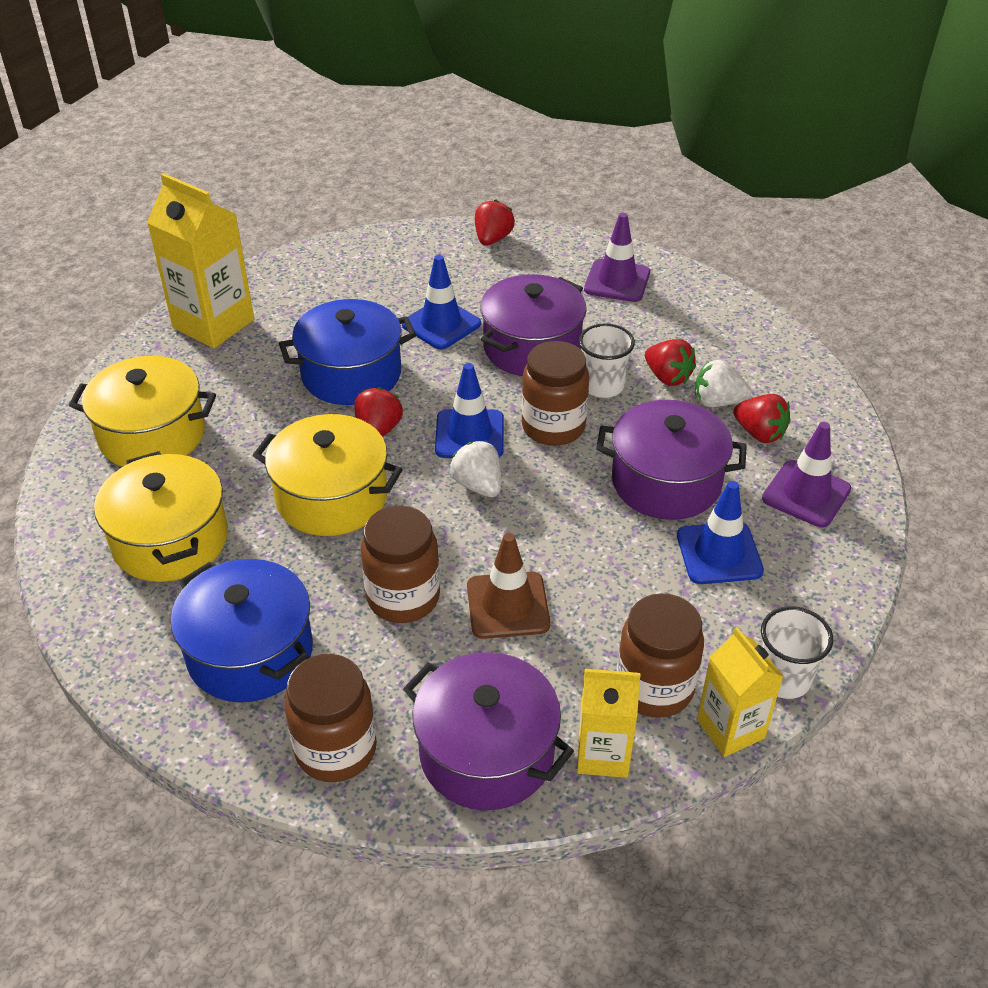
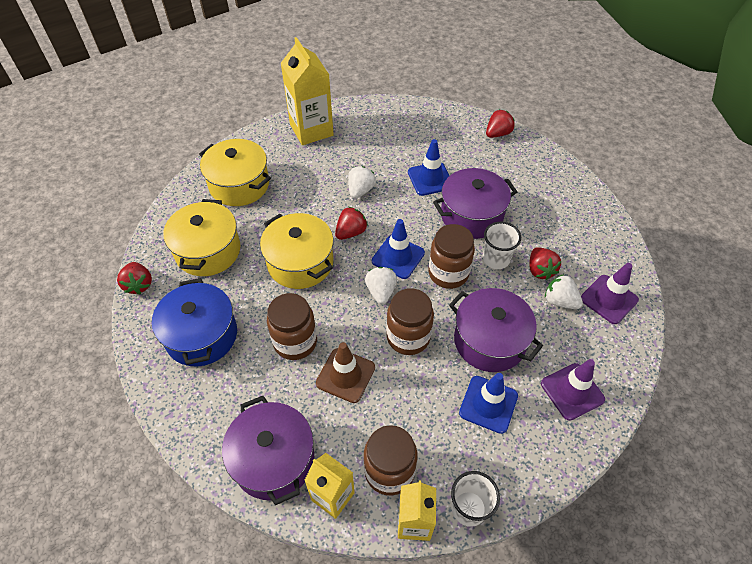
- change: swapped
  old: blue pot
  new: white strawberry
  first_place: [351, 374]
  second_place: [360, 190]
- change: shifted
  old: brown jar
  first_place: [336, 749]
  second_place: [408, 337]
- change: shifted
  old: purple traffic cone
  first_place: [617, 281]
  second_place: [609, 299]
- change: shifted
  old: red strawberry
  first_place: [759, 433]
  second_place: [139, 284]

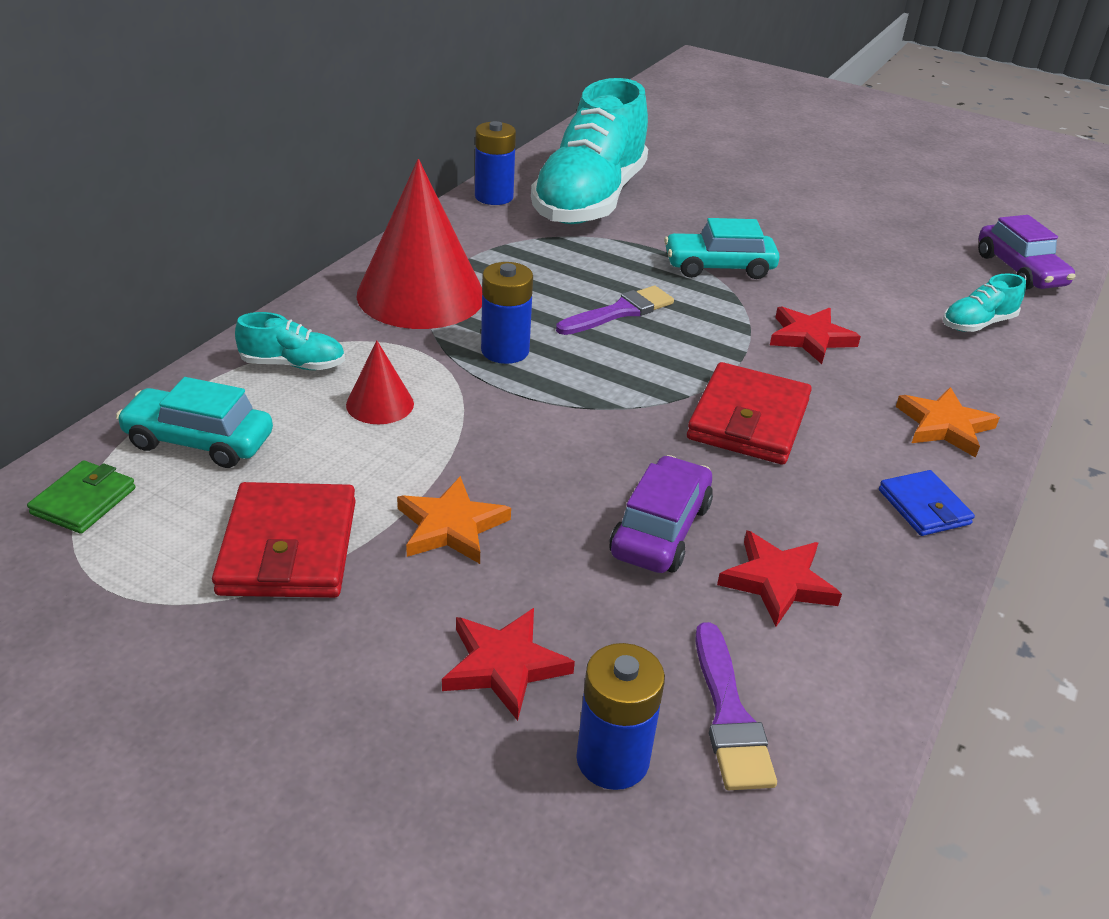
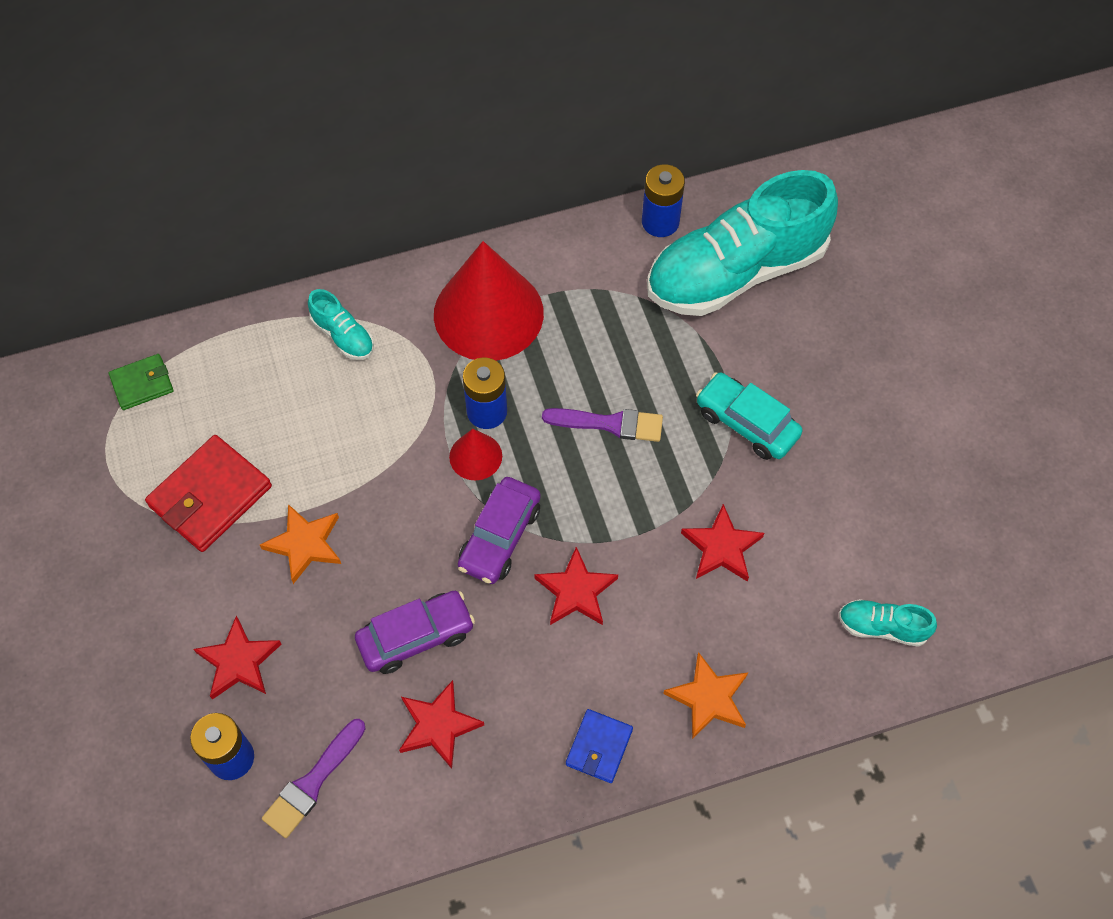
- change: gone
  old: turquoise car
  first_place: [199, 441]
- change: shifted
  old: red cone
  first_place: [380, 404]
  second_place: [475, 456]
- change: swapped
  old: red wallet
  new: red star
  first_place: [748, 420]
  second_place: [576, 591]
- change: shifted
  old: purple car
  first_place: [1019, 270]
  second_place: [500, 537]

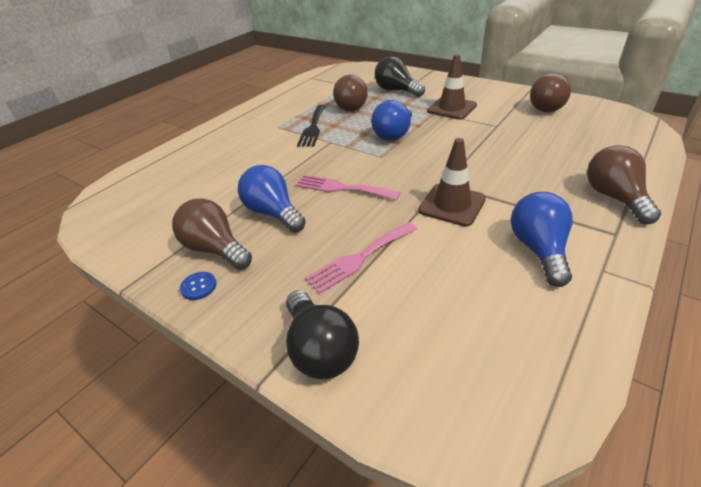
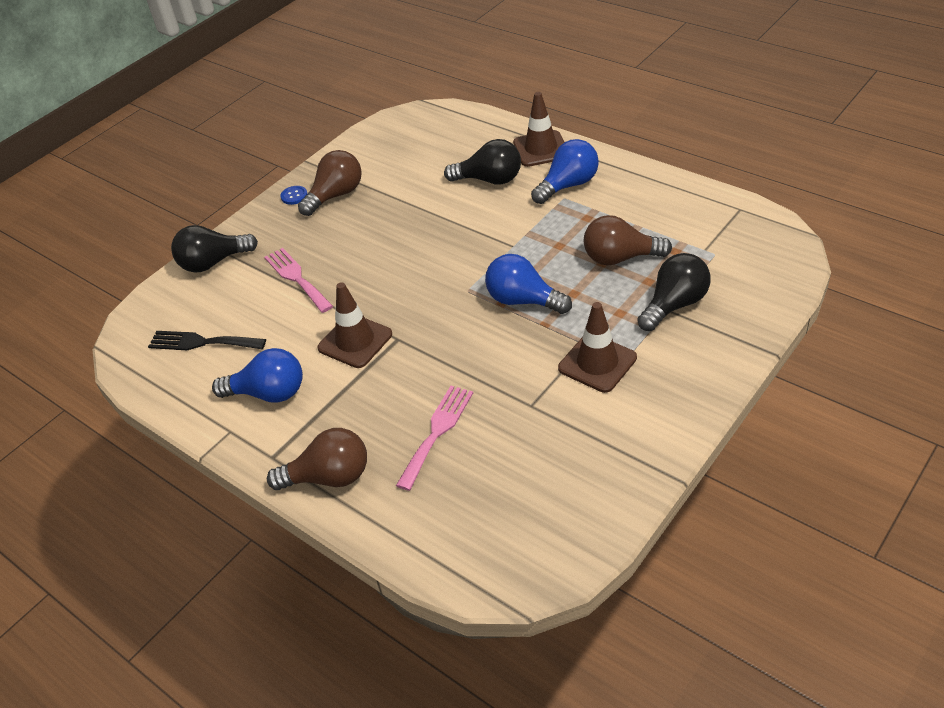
- change: shifted
  old: blue light bulb
  first_place: [273, 213]
  second_place: [568, 185]
- change: shifted
  old: pink fork
  first_place: [341, 188]
  second_place: [437, 432]
- change: shifted
  old: black fork
  first_place: [313, 127]
  second_place: [202, 342]
- change: gone
  old: brown light bulb
  first_place: [548, 107]
- change: new
  new: black light bulb
  second_place: [489, 180]
- change: new
  new: brown traffic cone
  second_place: [541, 149]

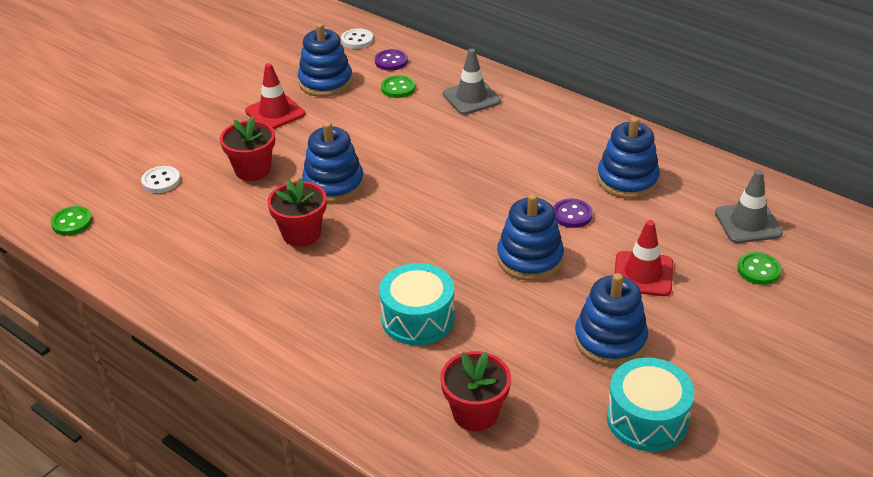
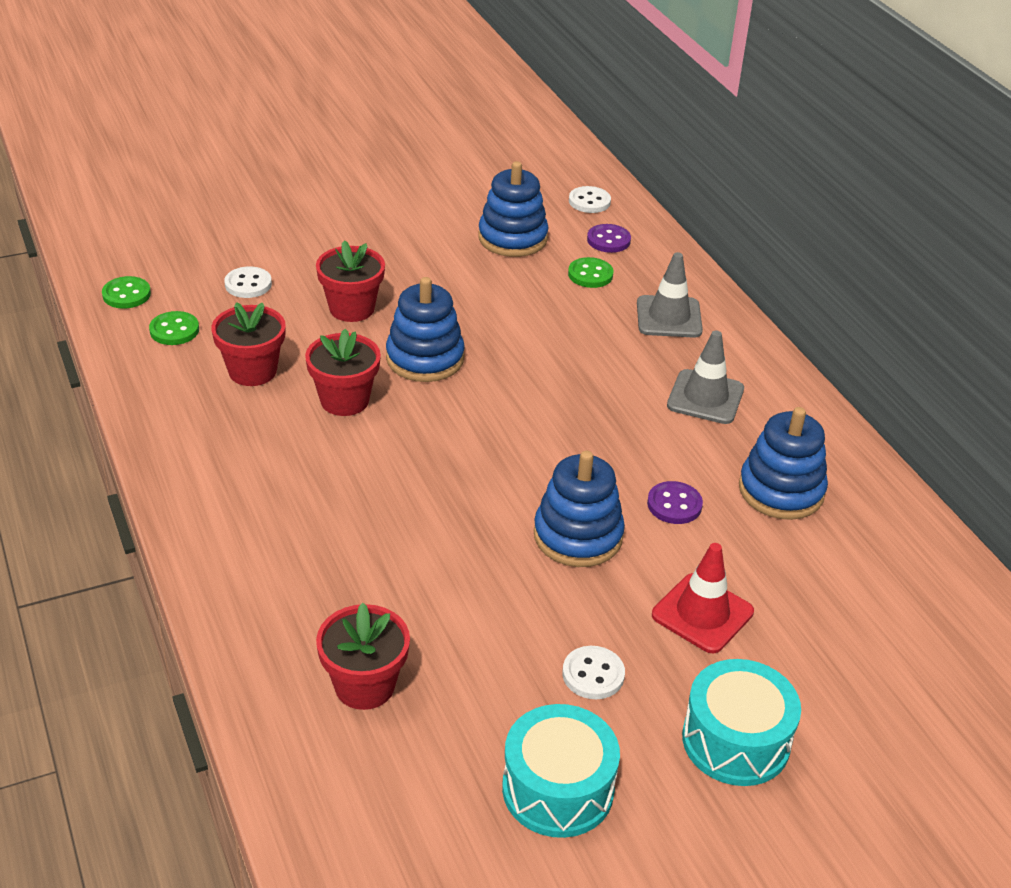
- change: gone
  old: red traffic cone
  first_place: [275, 113]
- change: shifted
  old: turquoise drum
  first_place: [418, 318]
  second_place: [736, 741]
- change: swapped
  old: blue stacking toy
  new: white button
  first_place: [610, 340]
  second_place: [593, 674]
- change: shifted
  old: grey traffic cone
  first_place: [748, 223]
  second_place: [705, 397]
- change: shifted
  old: green button
  first_place: [758, 270]
  second_place: [174, 330]
- change: new
  new: red flower pot
  second_place: [252, 371]

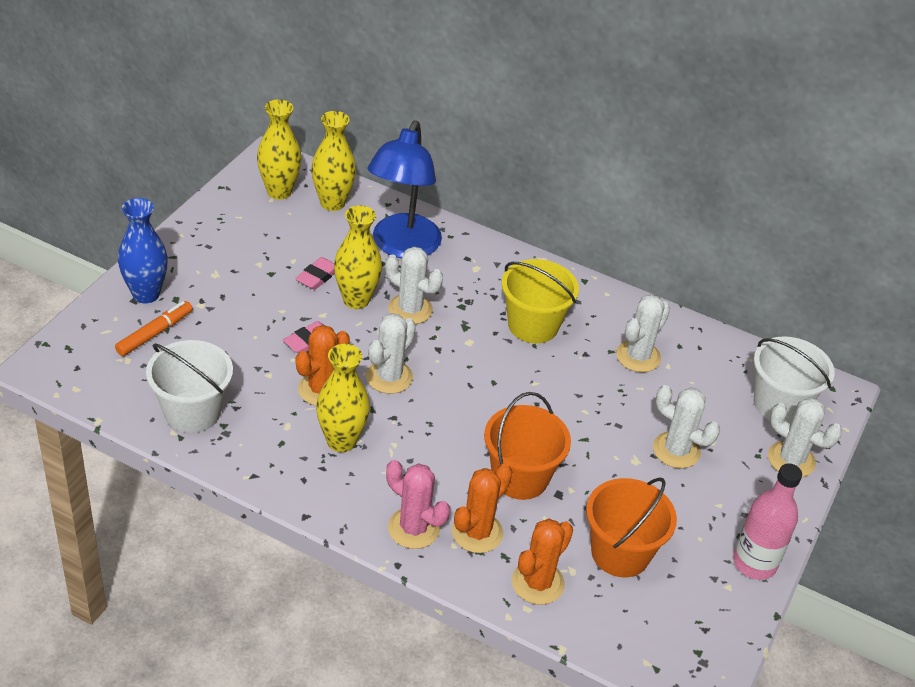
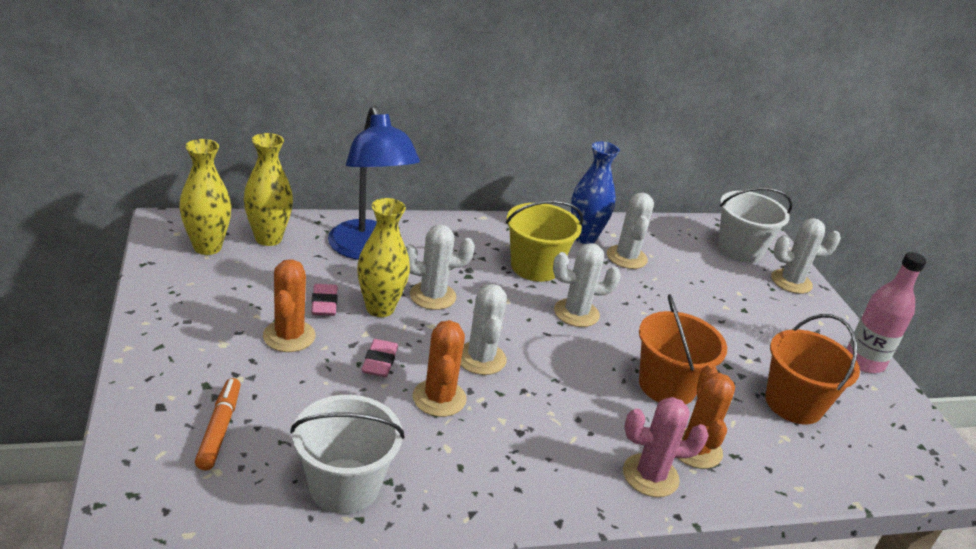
- change: shifted
  old: blue vase
  first_place: [146, 294]
  second_place: [584, 237]
- change: gone
  old: yellow vase
  first_place: [341, 441]
- change: shifted
  old: orange cactus
  first_place: [538, 583]
  second_place: [289, 336]
- change: shifted
  old: white cactus
  first_place: [676, 450]
  second_place: [576, 313]

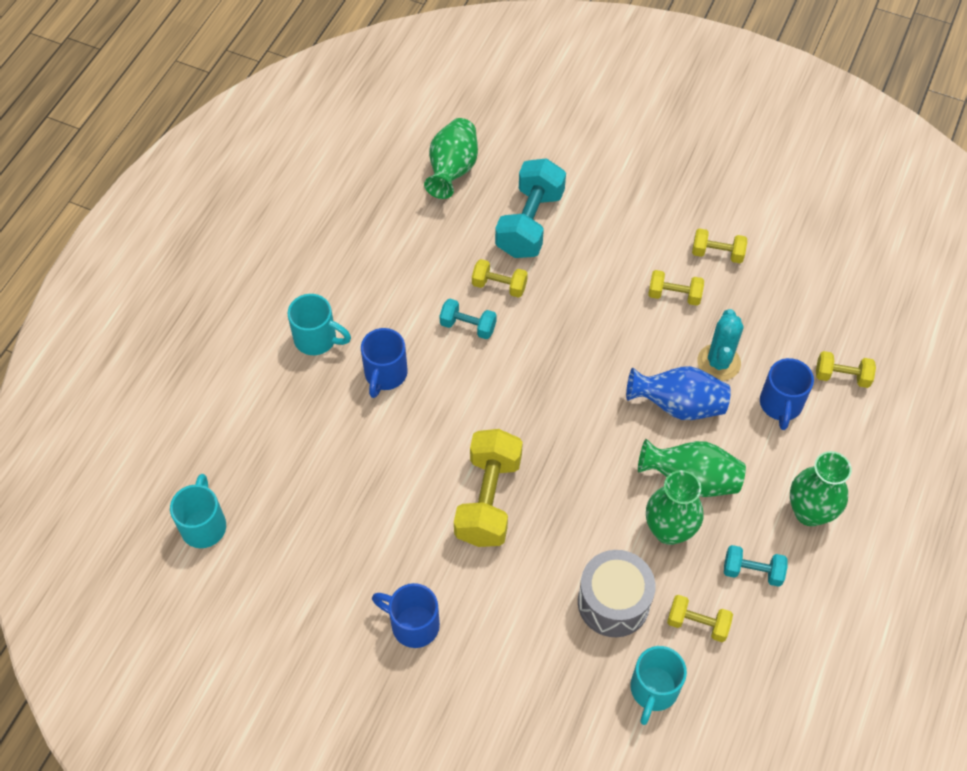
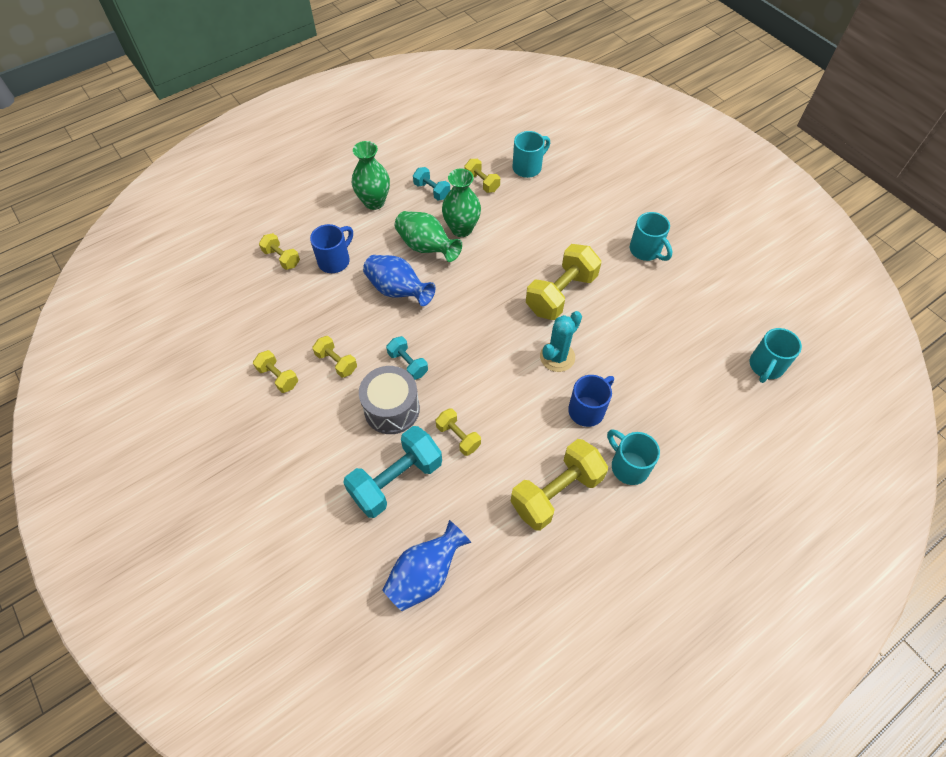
- change: repainted
  old: blue mug
  new: turquoise mug
  first_place: [413, 624]
  second_place: [646, 251]
- change: repainted
  old: green vase
  new: blue vase
  first_place: [452, 170]
  second_place: [425, 574]
- change: shifted
  old: turquoise dumbbell
  first_place: [468, 326]
  second_place: [408, 364]
- change: shifted
  old: grey drum
  first_place: [613, 602]
  second_place: [392, 409]
- change: shifted
  old: turquoise cactus
  first_place: [718, 362]
  second_place: [557, 357]
- change: new
  new: yellow dumbbell
  second_place: [556, 492]

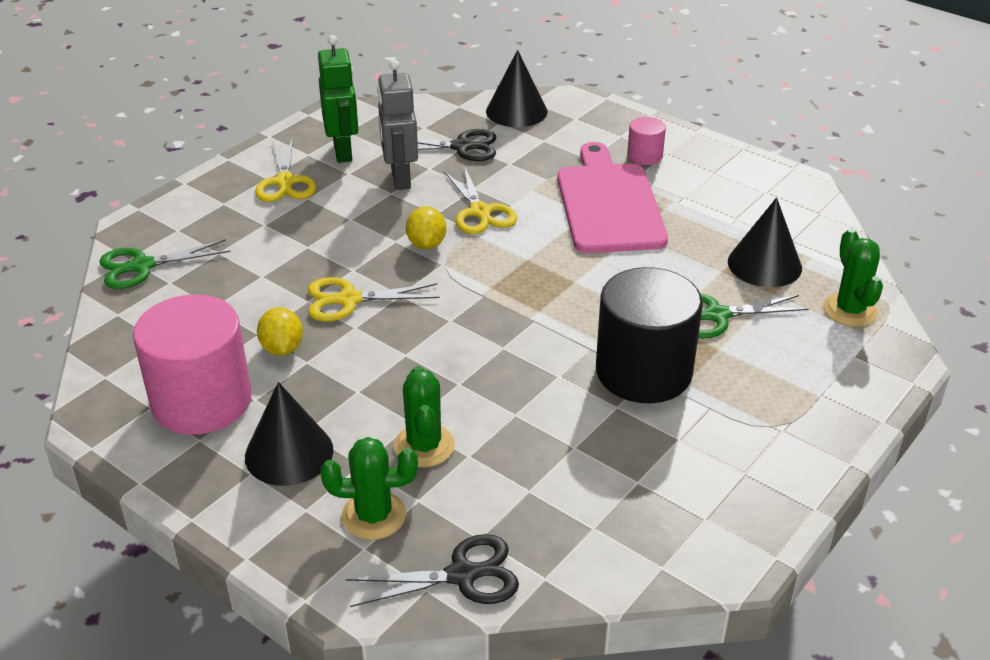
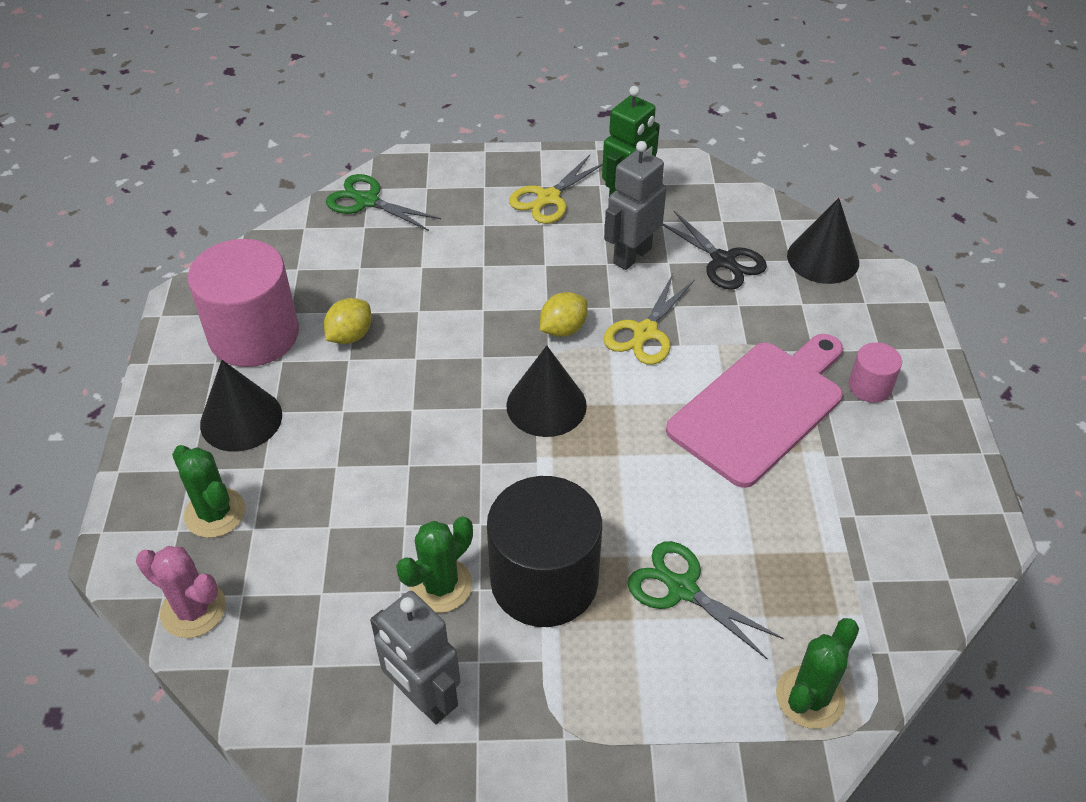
- change: gone
  old: yellow scissors
  first_place: [349, 300]
- change: swapped
  old: black scissors
  new: pink cactus
  first_place: [462, 575]
  second_place: [193, 610]
- change: shifted
  old: green cactus
  first_place: [424, 446]
  second_place: [440, 585]
- change: shifted
  old: black cone
  first_place: [764, 264]
  second_place: [546, 405]
- change: new
  new: grey robot
  second_place: [424, 698]

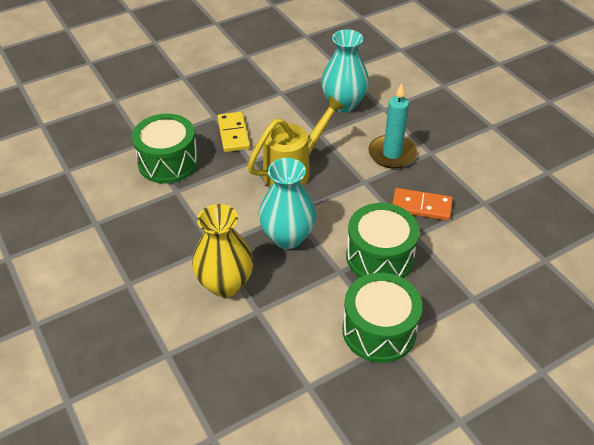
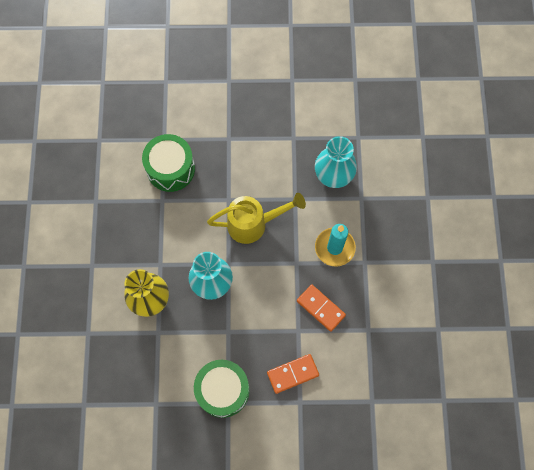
- change: gone
  old: yellow domino
  first_place: [233, 134]
- change: gone
  old: green drum
  first_place: [380, 256]
- change: new
  new: orange domino
  second_place: [293, 374]

